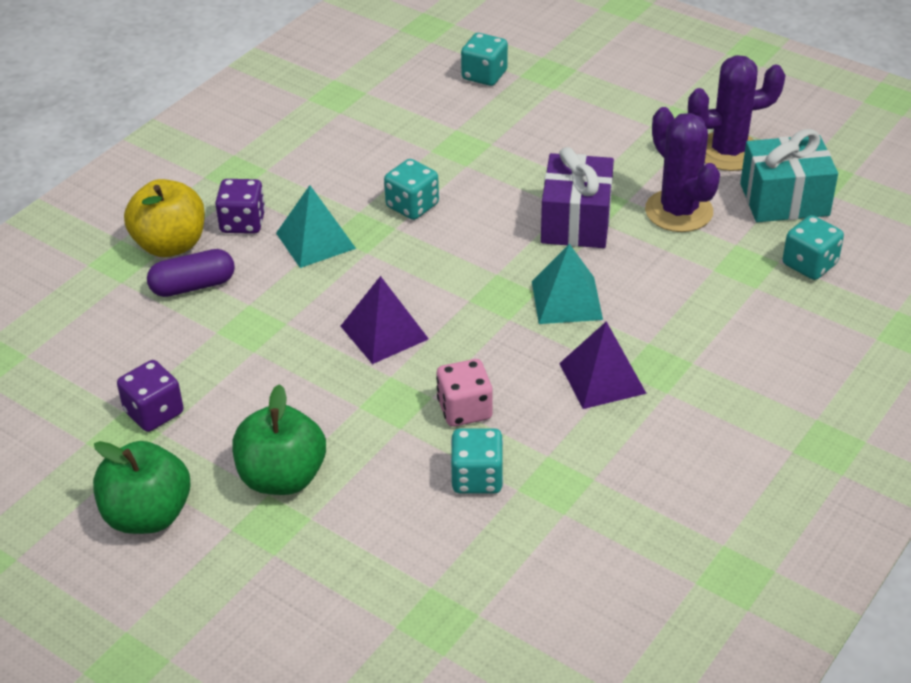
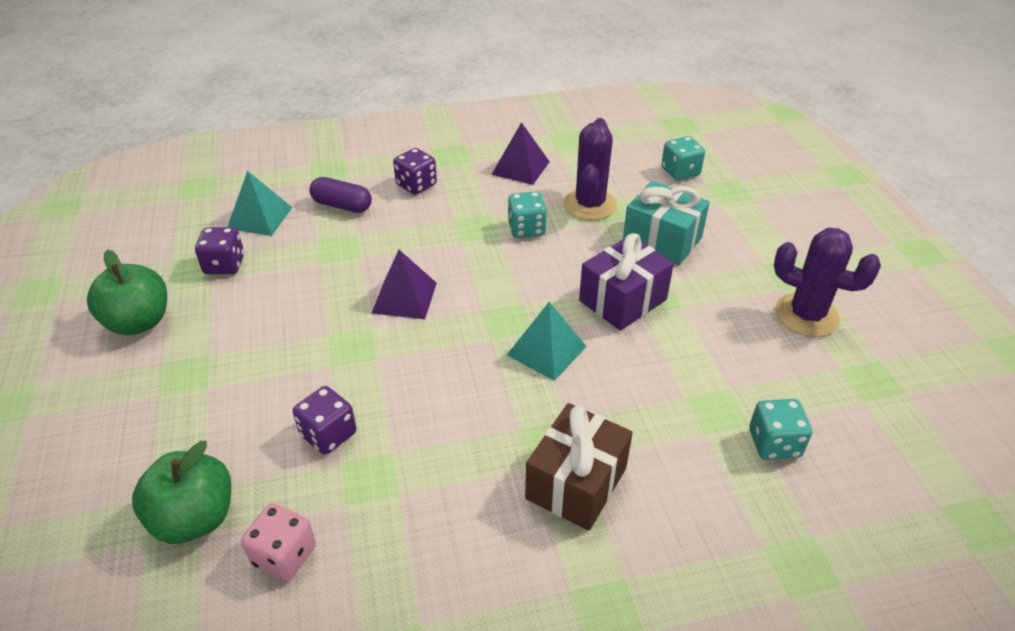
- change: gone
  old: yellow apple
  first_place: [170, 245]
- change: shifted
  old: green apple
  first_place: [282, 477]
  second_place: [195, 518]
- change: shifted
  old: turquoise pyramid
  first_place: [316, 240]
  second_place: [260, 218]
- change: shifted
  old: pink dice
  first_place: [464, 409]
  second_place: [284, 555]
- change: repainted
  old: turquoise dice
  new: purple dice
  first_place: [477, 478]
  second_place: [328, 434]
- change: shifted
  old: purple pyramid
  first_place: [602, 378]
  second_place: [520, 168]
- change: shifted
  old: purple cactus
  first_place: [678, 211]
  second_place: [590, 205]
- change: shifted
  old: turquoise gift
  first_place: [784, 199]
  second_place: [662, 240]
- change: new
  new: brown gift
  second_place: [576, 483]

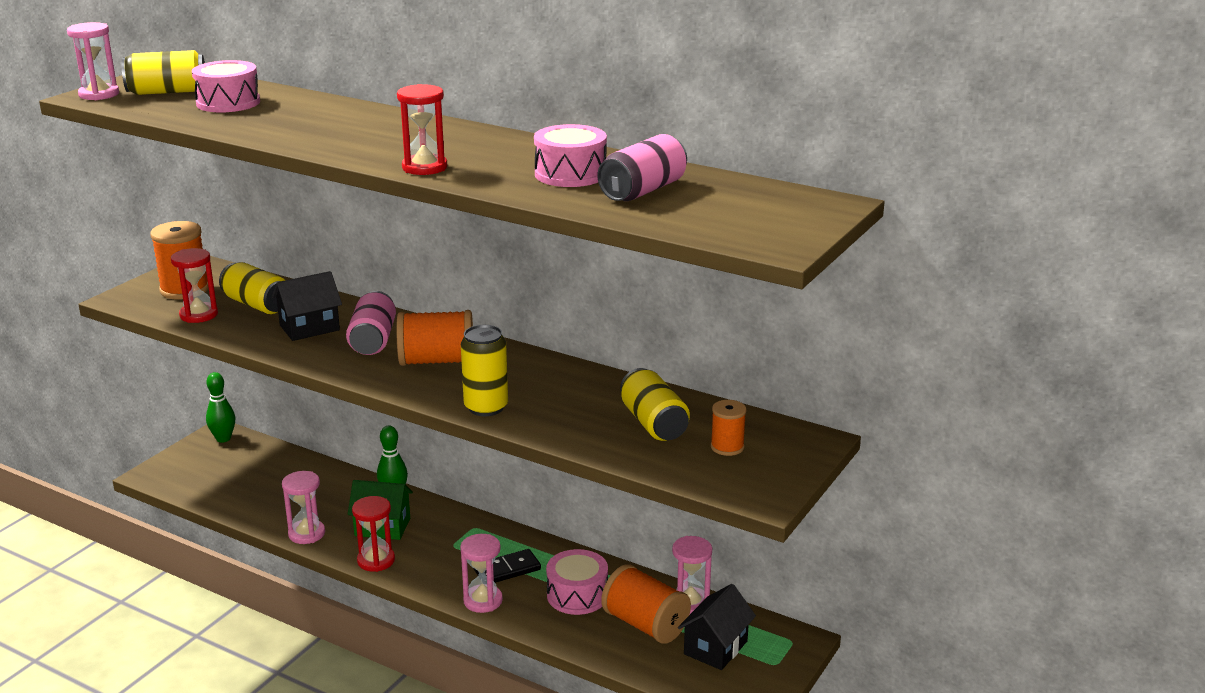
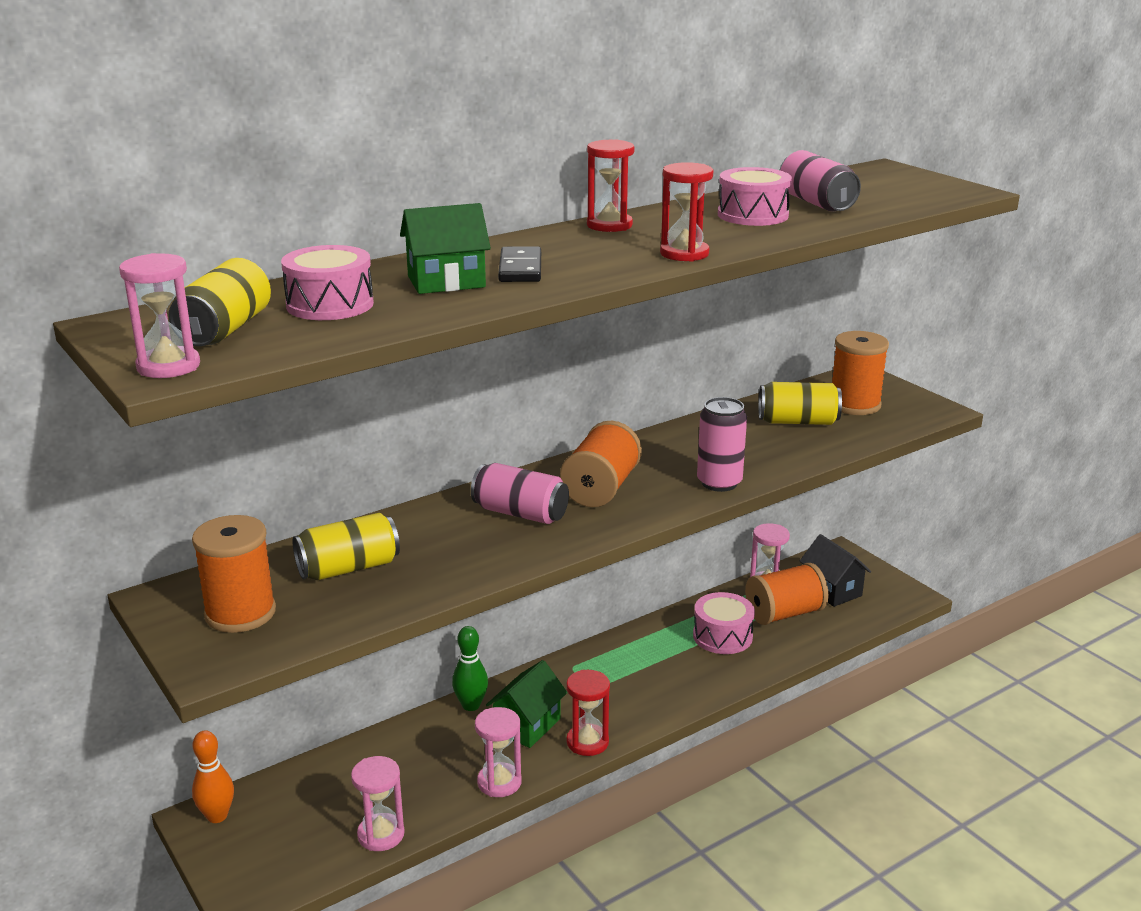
- change: shifted
  old: red hourglass
  first_place: [199, 315]
  second_place: [609, 225]
- change: repainted
  old: green bowling pin
  new: orange bowling pin
  first_place: [223, 438]
  second_place: [217, 816]
- change: gone
  old: black house
  first_place: [309, 328]
- change: shifted
  old: pink hourglass
  first_place: [483, 601]
  second_place: [381, 834]
- change: repainted
  old: yellow can
  new: pink can
  first_place: [486, 407]
  second_place: [719, 483]
- change: shifted
  old: black domino
  first_place: [507, 570]
  second_place: [520, 269]
- change: scaled
  old: orange spool
  first_place: [727, 447]
  second_place: [854, 405]
  factor: 1.77
- change: new
  new: green house
  second_place: [446, 282]

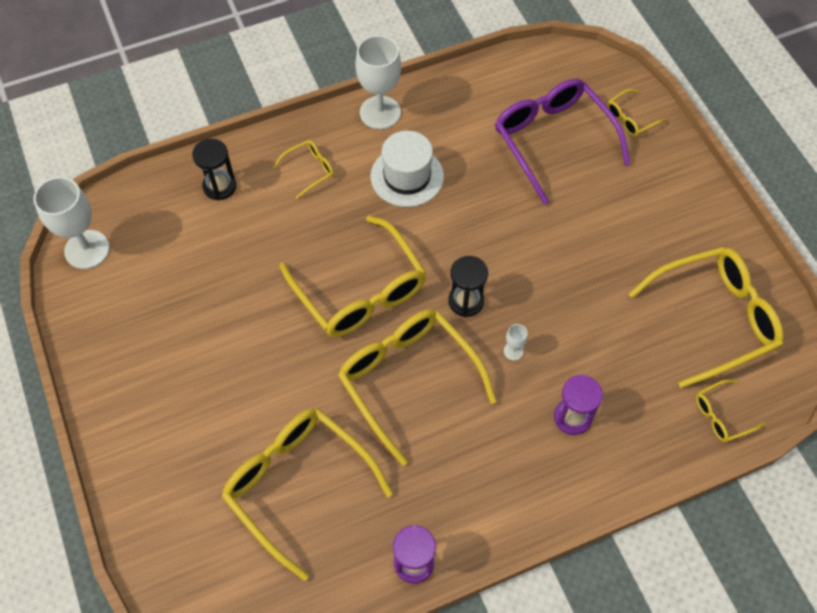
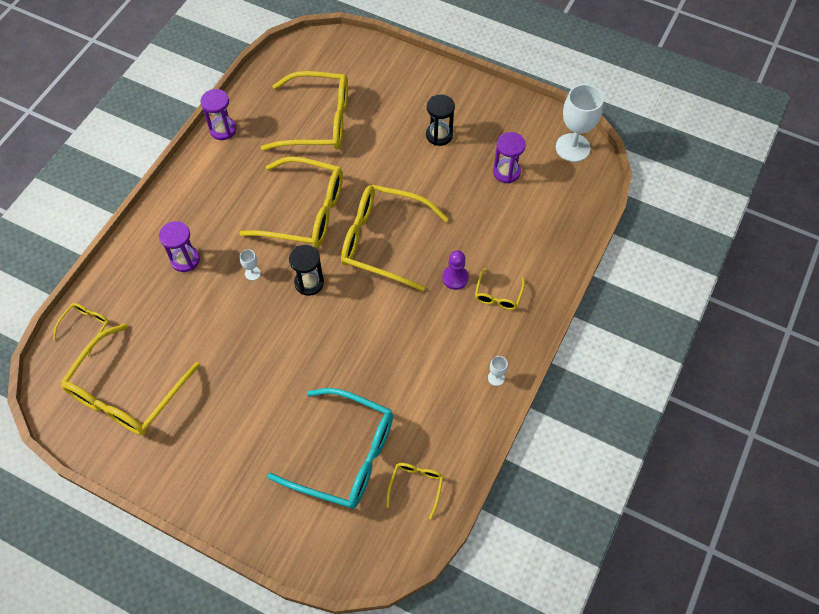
- change: shifted
  old: black hourglass
  first_place: [220, 186]
  second_place: [439, 135]
- change: scaled
  old: white goblet
  first_place: [380, 112]
  second_place: [496, 378]
  factor: 0.42
- change: gone
  old: white hat
  first_place: [407, 176]
- change: repainted
  old: purple glasses
  new: turquoise glasses
  first_place: [553, 140]
  second_place: [345, 456]
- change: shifted
  old: yellow glasses
  first_place: [630, 118]
  second_place: [416, 486]
- change: new
  new: purple pawn
  second_place: [455, 278]
- change: new
  new: purple hourglass
  second_place: [506, 172]

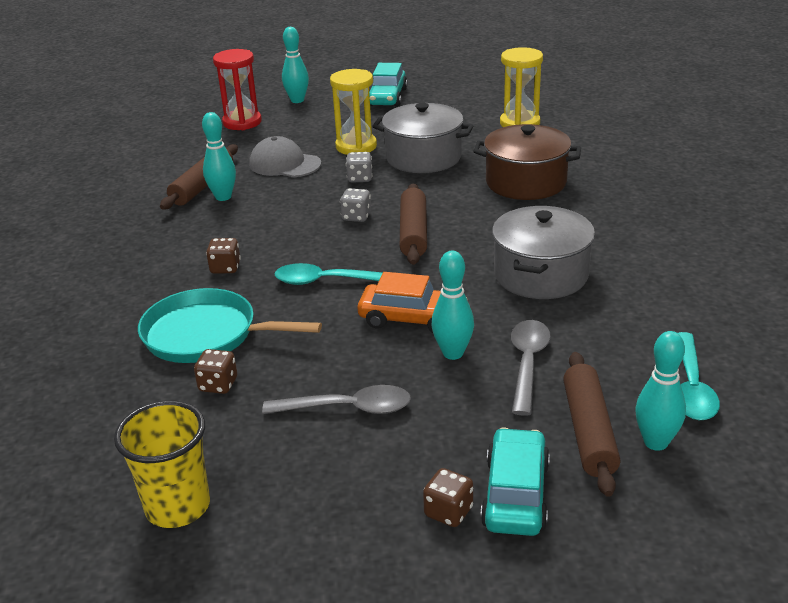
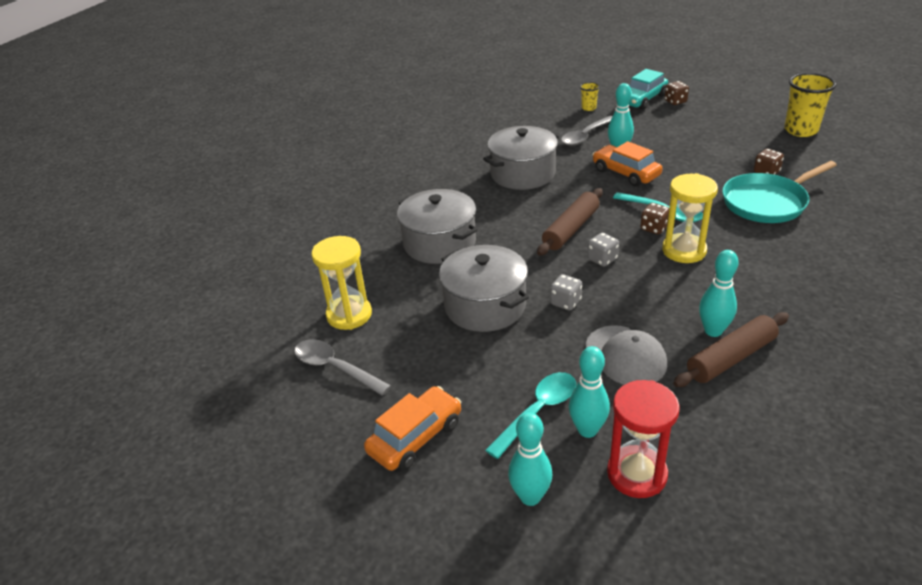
- change: rotated
  old: turquoise pan
  first_place: [206, 334]
  second_place: [767, 202]
  degrees: 105
- change: shifted
  old: brown dice
  first_place: [225, 268]
  second_place: [654, 228]
- change: shifted
  old: grey spoon
  first_place: [348, 408]
  second_place: [335, 368]
- change: shifted
  old: yellow hourglass
  first_place: [356, 146]
  second_place: [684, 251]
- change: repainted
  old: turquoise car
  new: orange car
  first_place: [387, 97]
  second_place: [415, 437]
- change: repainted
  old: brown pot
  new: grey pot
  first_place: [526, 182]
  second_place: [439, 243]
- change: swapped
  old: brown rolling pin
  new: yellow cup
  first_place: [589, 431]
  second_place: [588, 108]
- change: shifted
  old: turquoise bowling pin
  first_place: [655, 442]
  second_place: [587, 430]
- change: shifted
  old: turquoise spoon
  first_place: [691, 387]
  second_place: [538, 412]

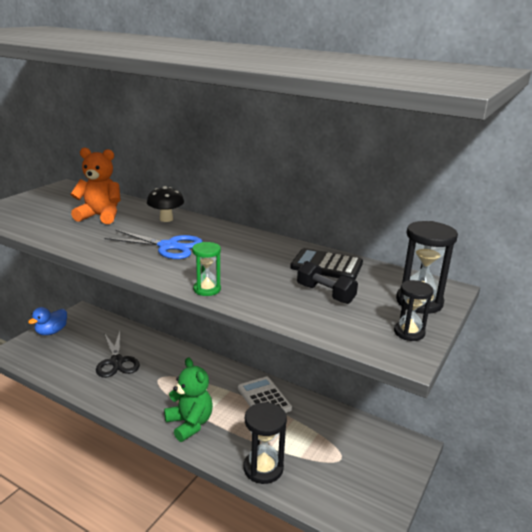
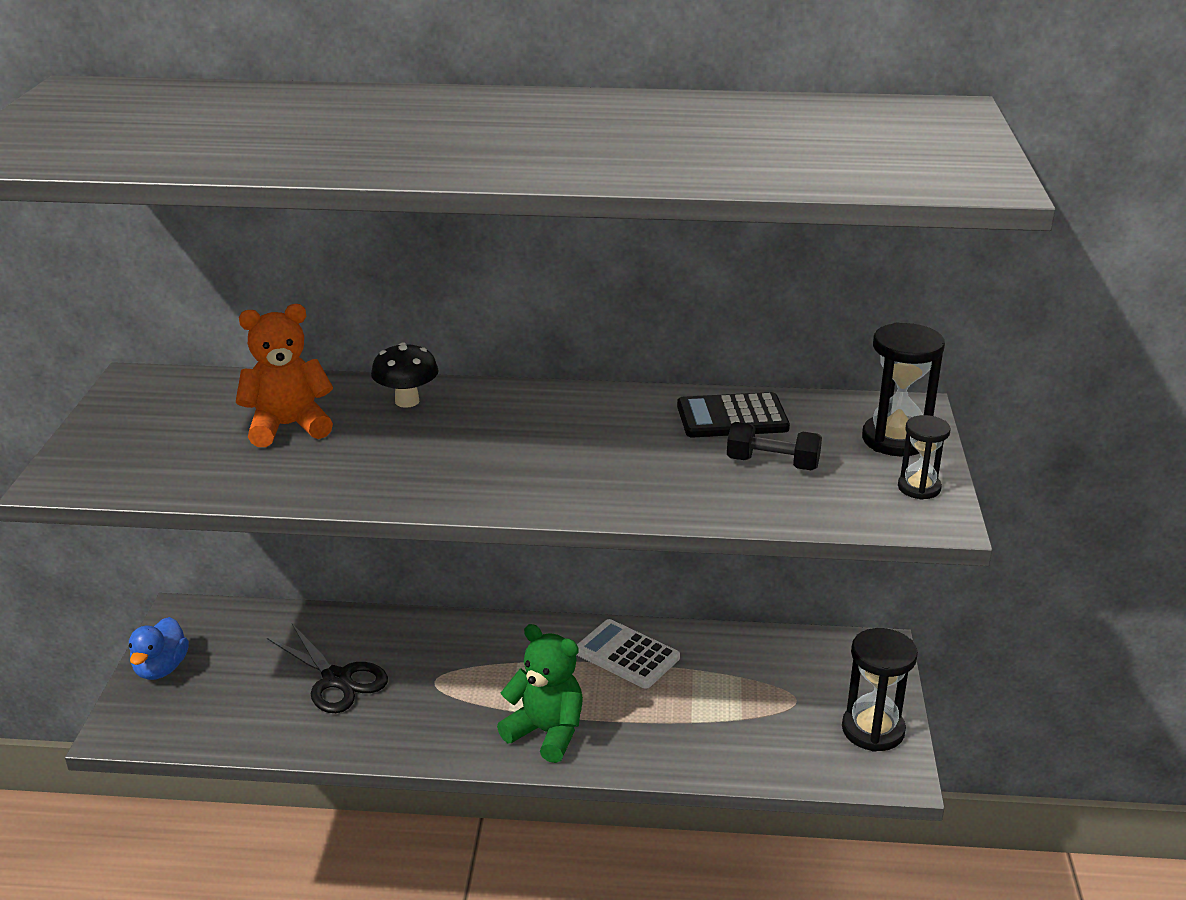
- change: gone
  old: blue scissors
  first_place: [168, 246]
- change: gone
  old: green hourglass
  first_place: [207, 289]
- change: shifted
  old: black hourglass
  first_place: [263, 468]
  second_place: [873, 730]

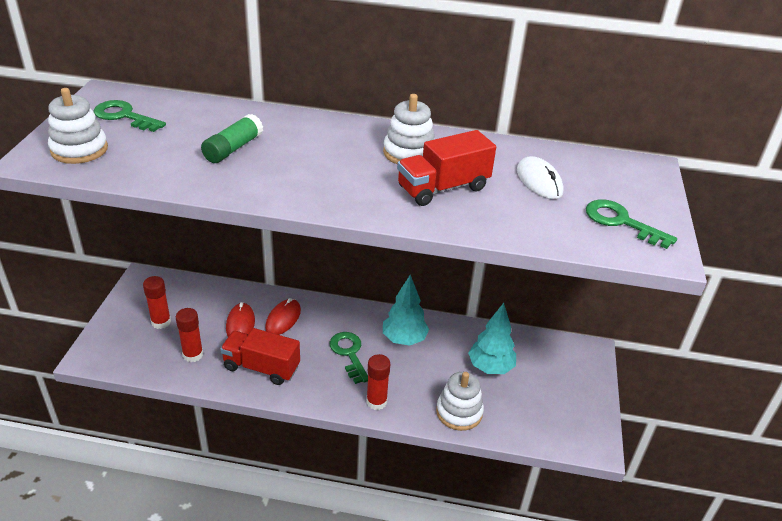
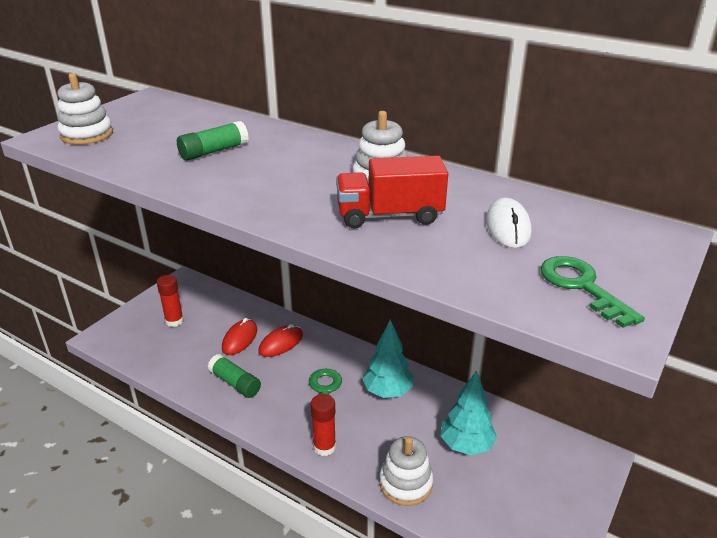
- change: gone
  old: green key
  first_place: [124, 116]
- change: gone
  old: red glue stick
  first_place: [193, 355]
- change: swapped
  old: red truck
  new: green glue stick
  first_place: [261, 367]
  second_place: [235, 383]

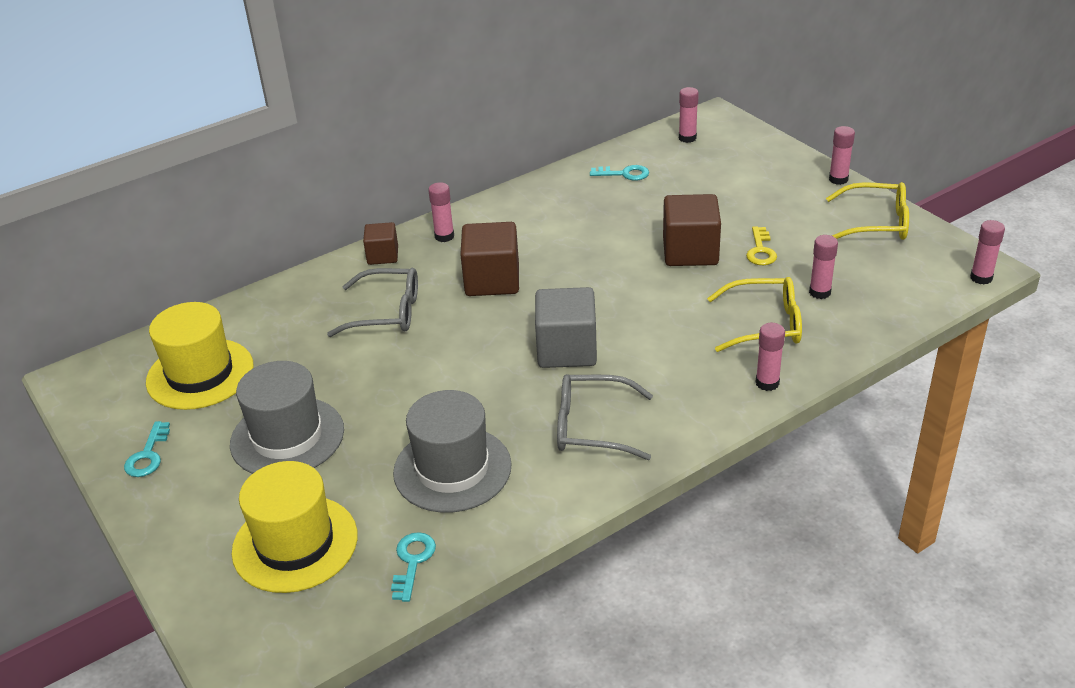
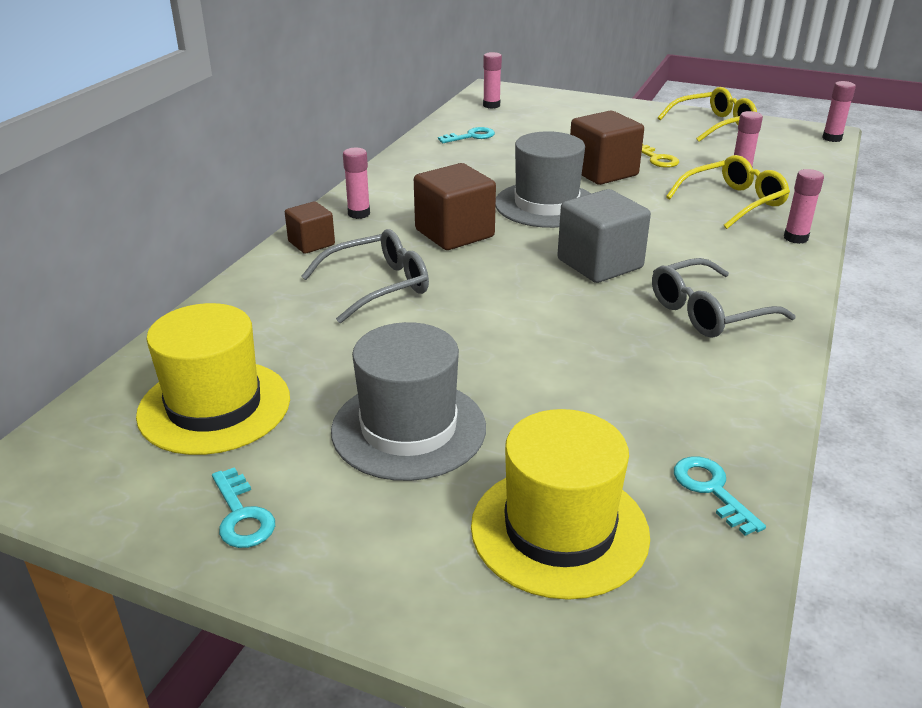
- change: shifted
  old: grey hat
  first_place: [452, 469]
  second_place: [546, 205]
- change: gone
  old: pink glue stick
  first_place: [838, 179]

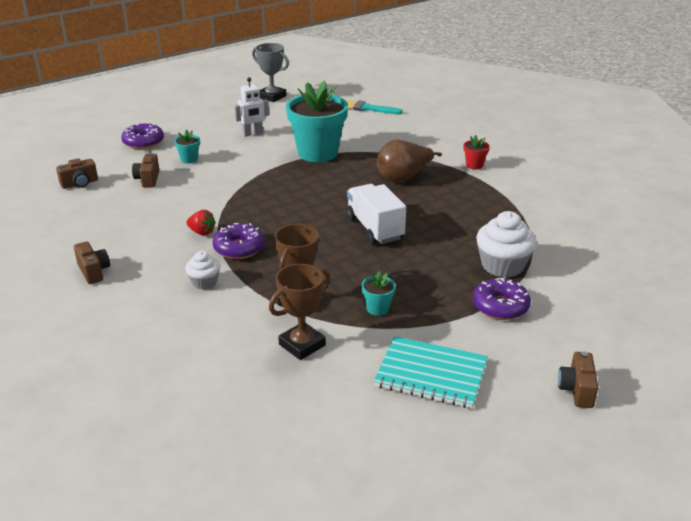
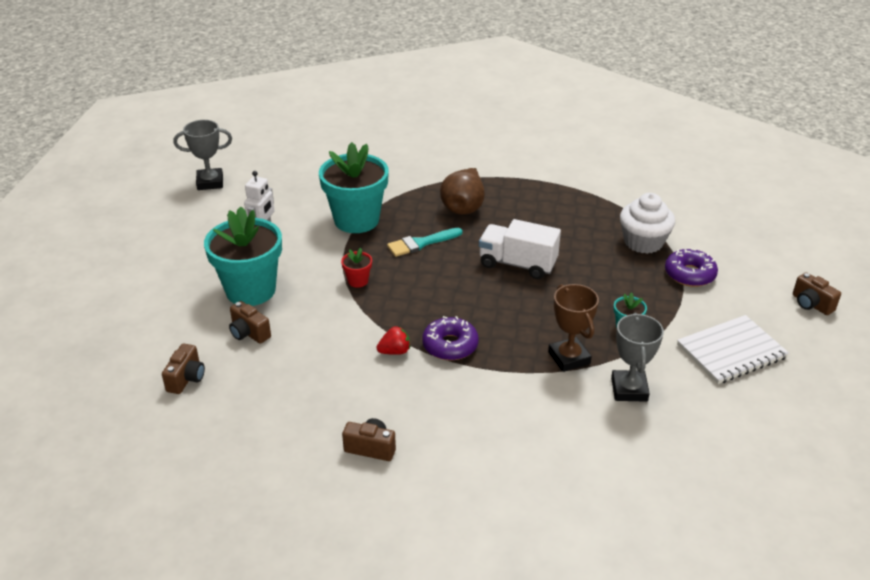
- change: gone
  old: purple donut
  first_place: [143, 142]
- change: scaled
  old: turquoise flower pot
  first_place: [189, 159]
  second_place: [250, 290]
  factor: 2.4
- change: gone
  old: white cupcake
  first_place: [204, 282]
- change: repainted
  old: brown trophy
  new: grey trophy
  first_place: [302, 345]
  second_place: [629, 389]
- change: shifted
  old: turquoise brush
  first_place: [368, 108]
  second_place: [421, 243]
- change: repainted
  old: turquoise notebook
  new: white notebook
  first_place: [431, 374]
  second_place: [731, 351]
- change: shifted
  old: red flower pot
  first_place: [474, 165]
  second_place: [358, 281]

